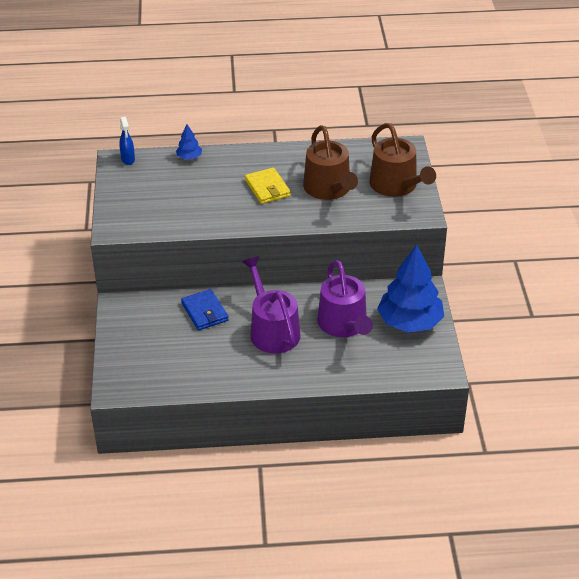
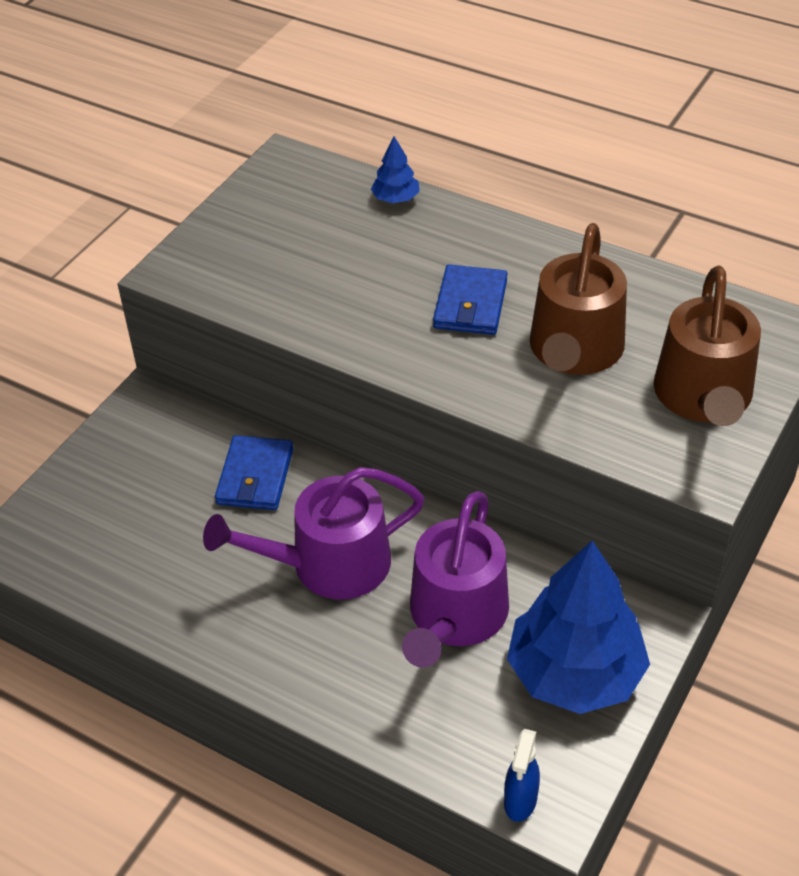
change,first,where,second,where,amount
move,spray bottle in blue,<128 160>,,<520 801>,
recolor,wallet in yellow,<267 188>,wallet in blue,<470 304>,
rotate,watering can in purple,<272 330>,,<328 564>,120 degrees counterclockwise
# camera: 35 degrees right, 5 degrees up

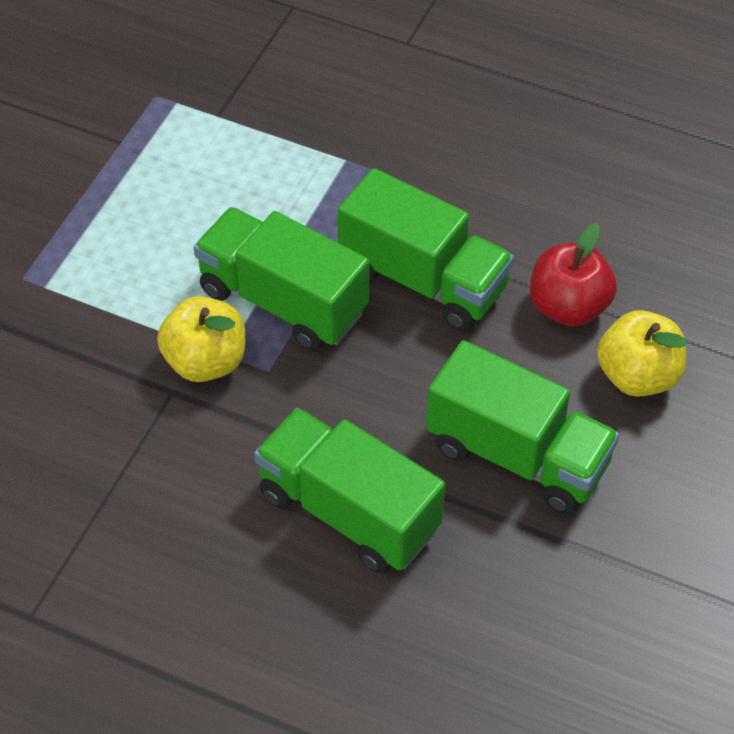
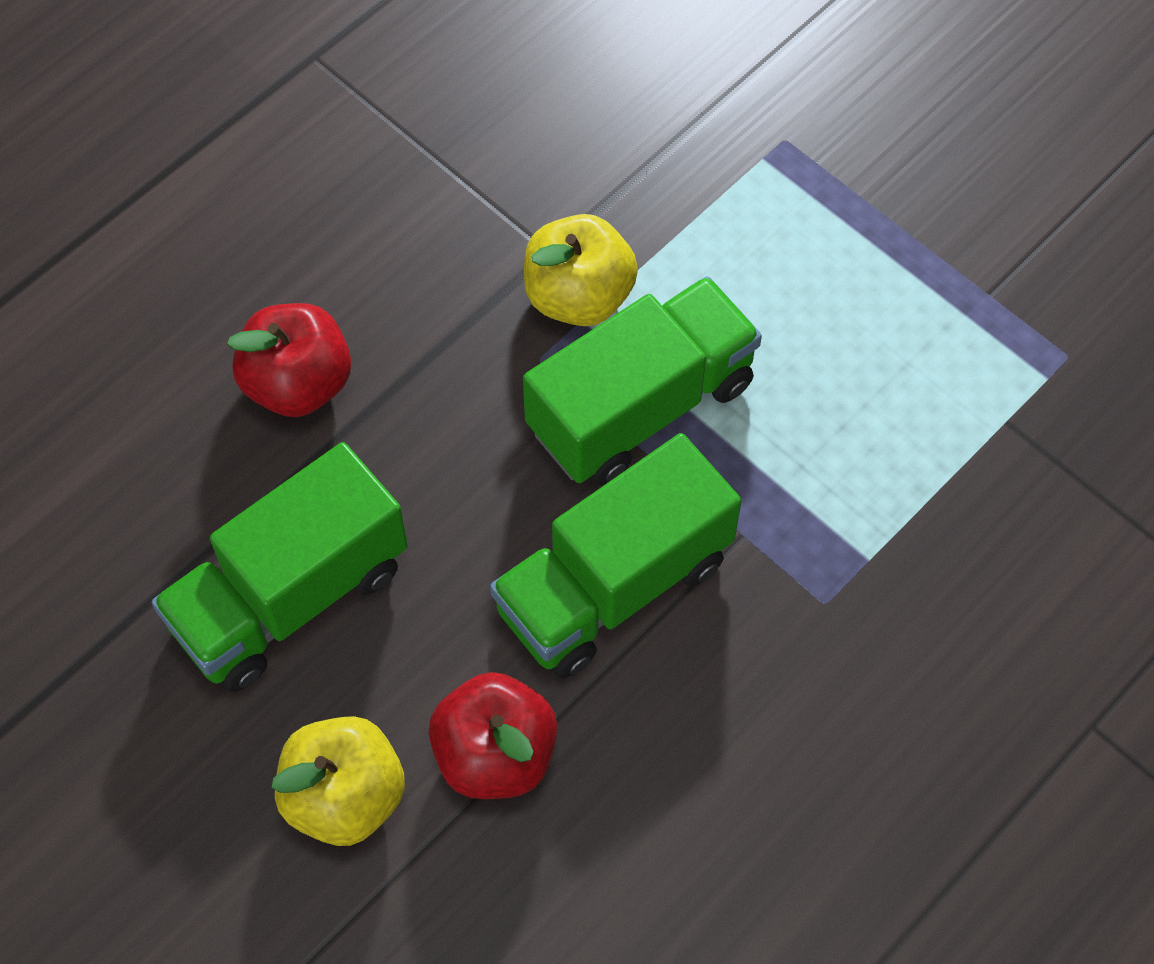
change,first,where,second,where,amount
replace,truck in green,<348 512>,apple in red,<298 383>,
# camera: 110 degrees right, 10 degrees up

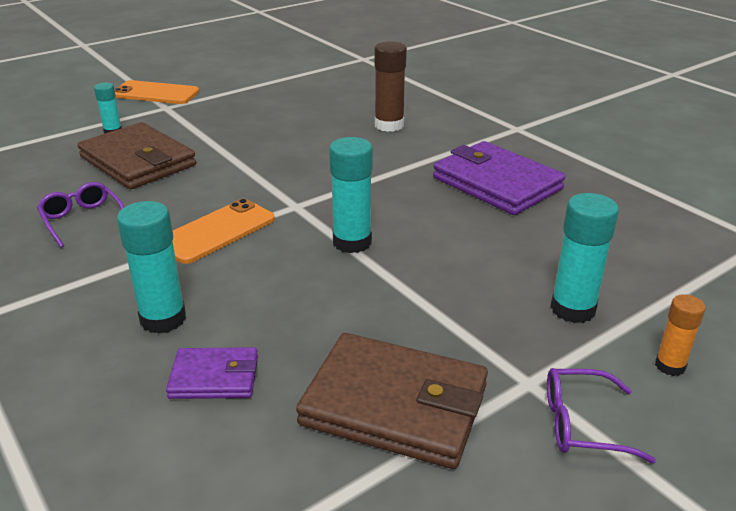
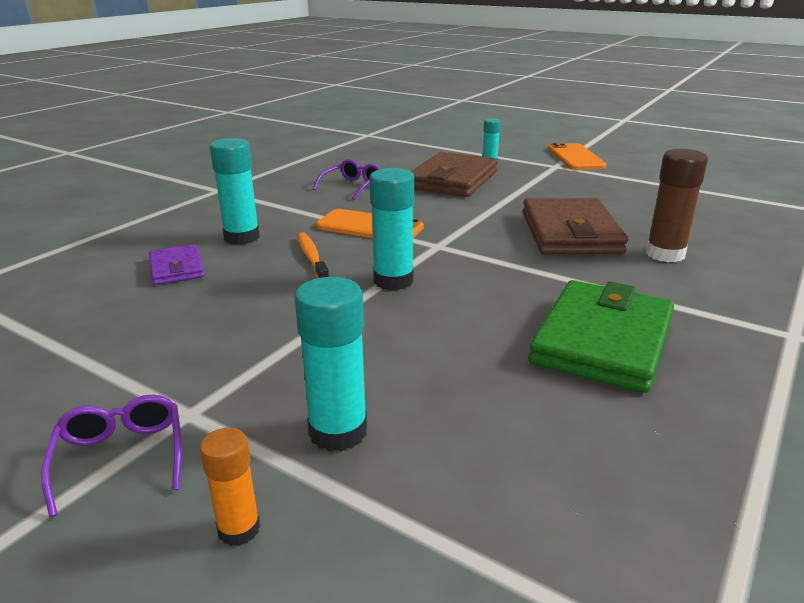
change,first,where,second,where,amount
insert,,,toothbrush in orange,<312 258>,
move,wallet in brown,<394 405>,,<570 233>,
recolor,wallet in purple,<496 183>,wallet in green,<602 341>,
# camera: 70 degrees right, 5 degrees down

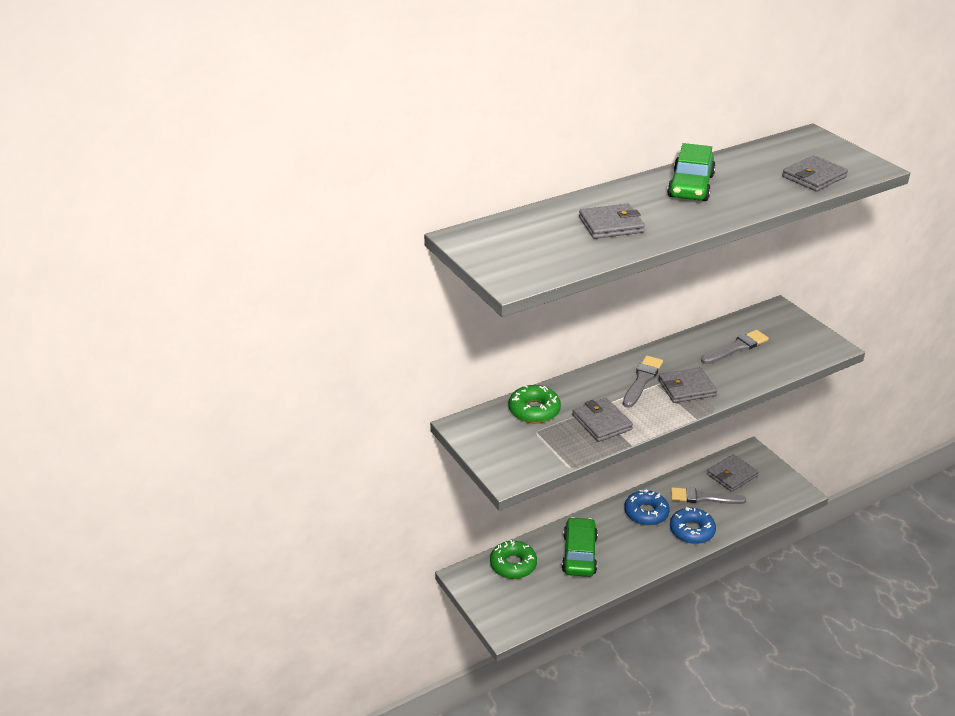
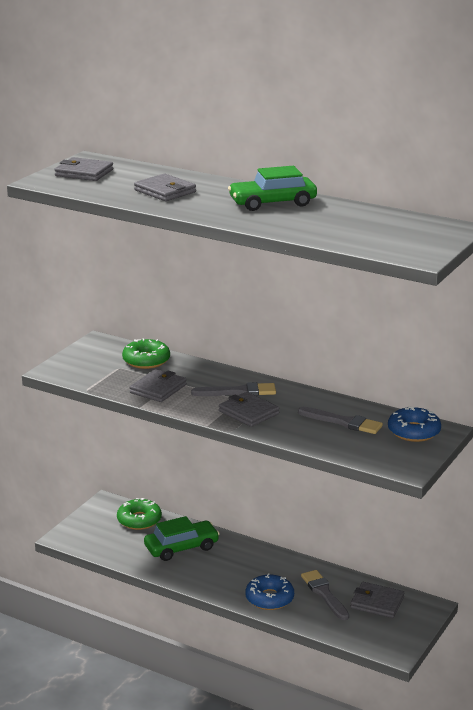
change,first,where,second,where,amount
move,donut in blue,<646 513>,,<413 431>,
move,wallet in grey,<814 177>,,<84 173>,
# camera: 60 degrees right, 10 degrees down

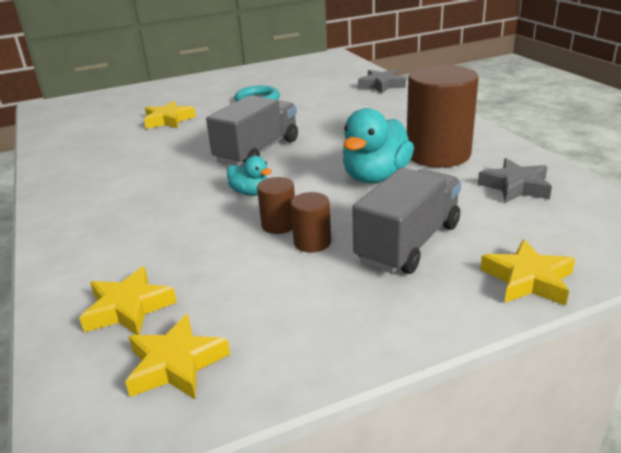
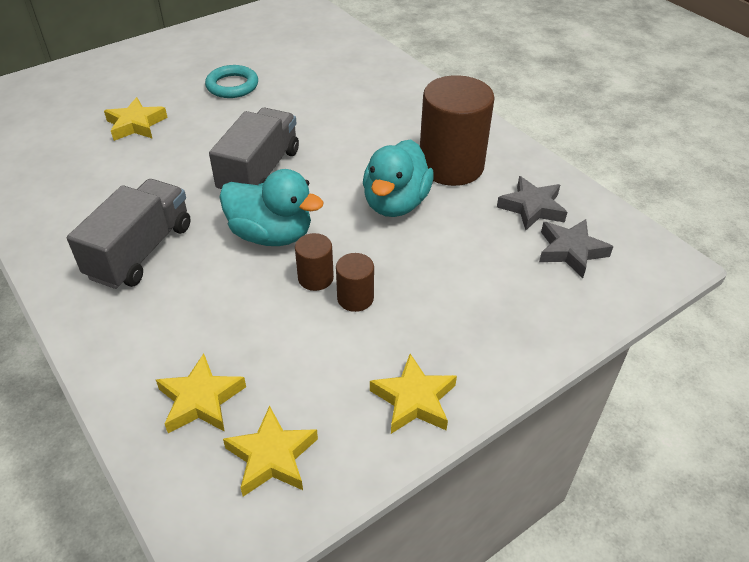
change,first,where,second,where,amount
move,truck in grey,<408 243>,,<141 251>,
move,star in grey,<381 85>,,<571 251>,
move,star in yellow,<528 280>,,<414 400>,
resize,duck in turquoise,<250 192>,,<271 235>,x1.91
# camera: 15 degrees left, 15 degrees up

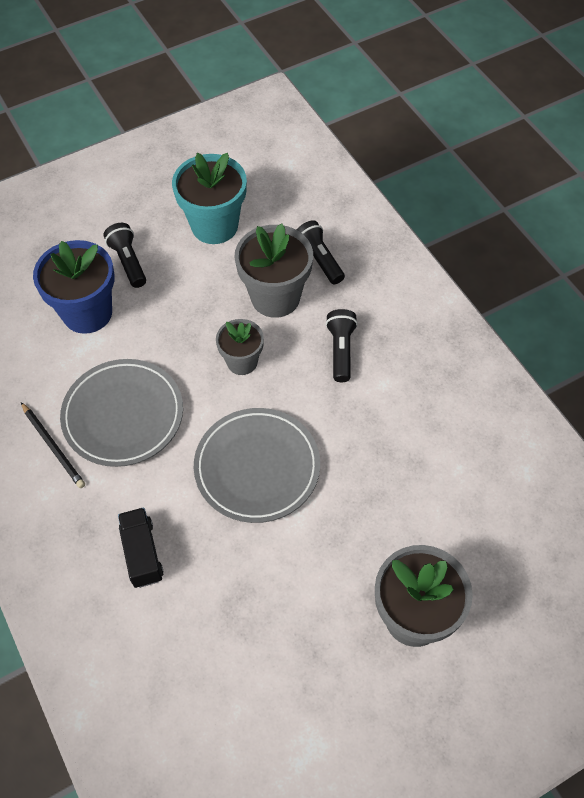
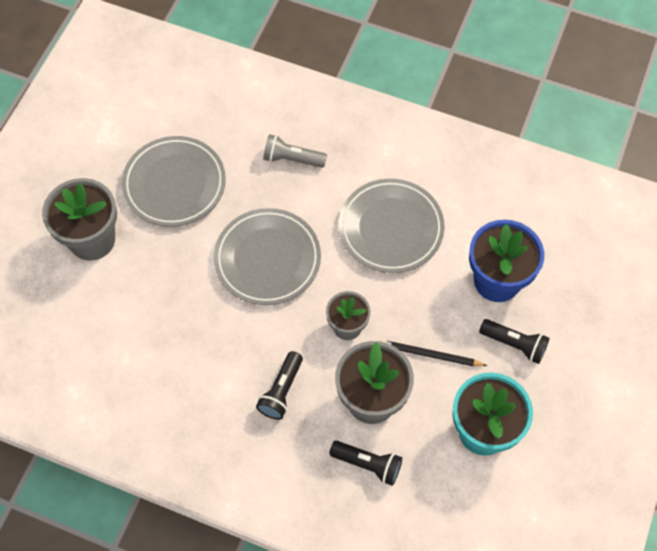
change,first,where,second,where,amount
insert,,,plate in grey,<174 184>,
move,pencil in black,<53 446>,,<431 355>,
replace,truck in black,<142 553>,flashlight in grey,<292 159>,
rotate,flashlight in black,<341 350>,,<281 391>,60 degrees clockwise
# camera: 140 degrees right, 5 degrees up

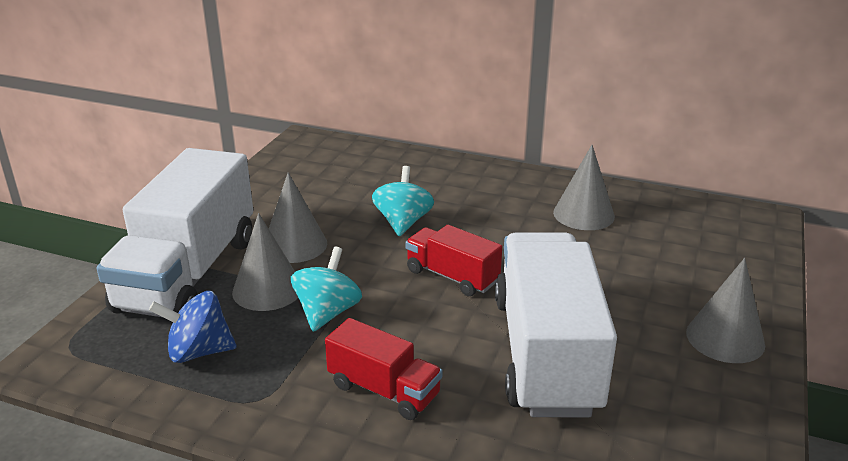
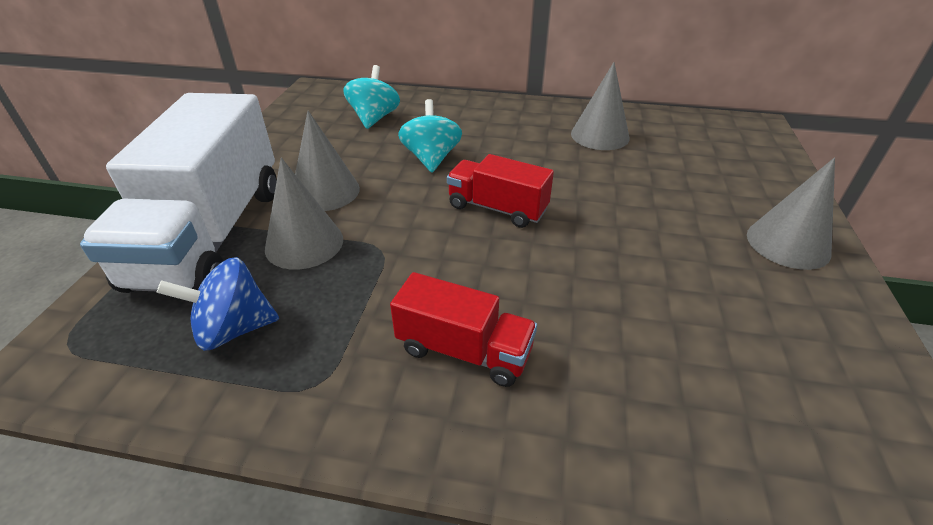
change,first,where,second,where,amount
delete,truck in white,<546 353>,,,
move,spinning top in turquoise,<327 313>,,<374 118>,
# camera: 10 degrees left, 10 degrees up

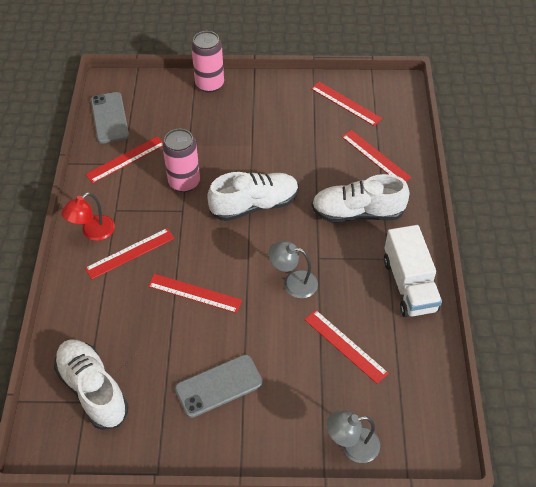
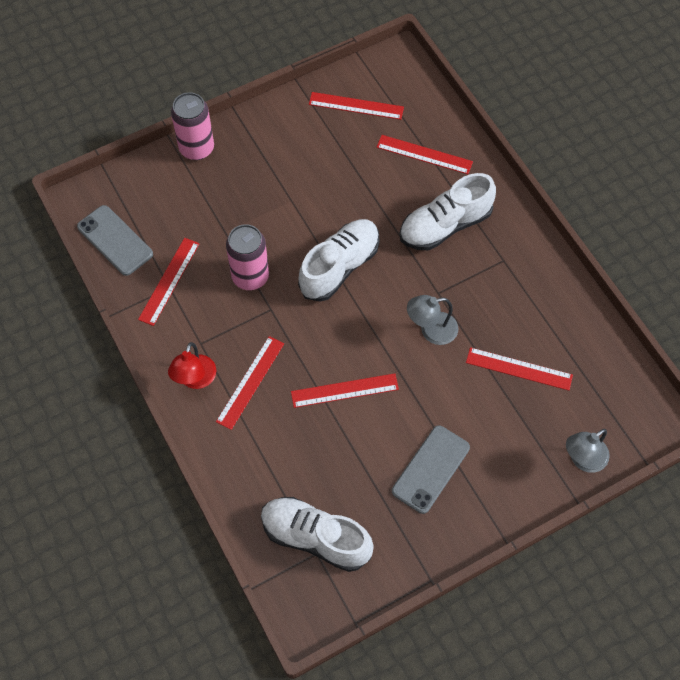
change,first,where,second,where,amount
delete,truck in white,<409 285>,,,
# camera: 30 degrees left, 10 degrees up

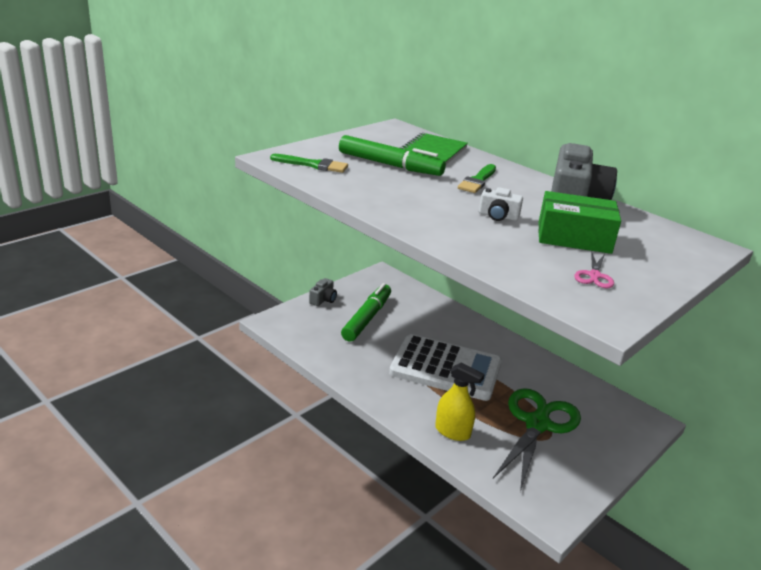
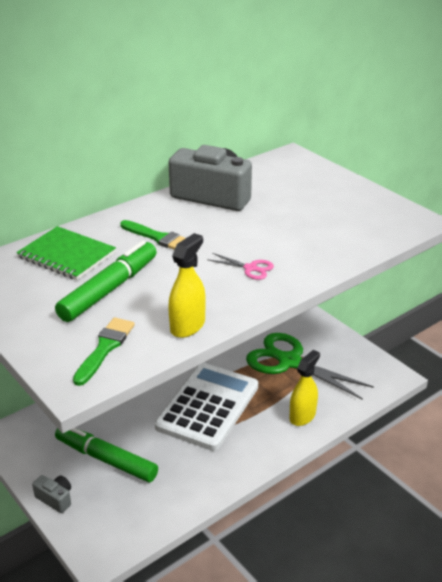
change,first,where,second,where,amount
delete,camera in white,<498 216>,,,
delete,box in green,<574 237>,,,
insert,,,spray bottle in yellow,<187 326>,
move,scissors in pink,<594 276>,,<250 268>,
# camera: 80 degrees left, 5 degrees up

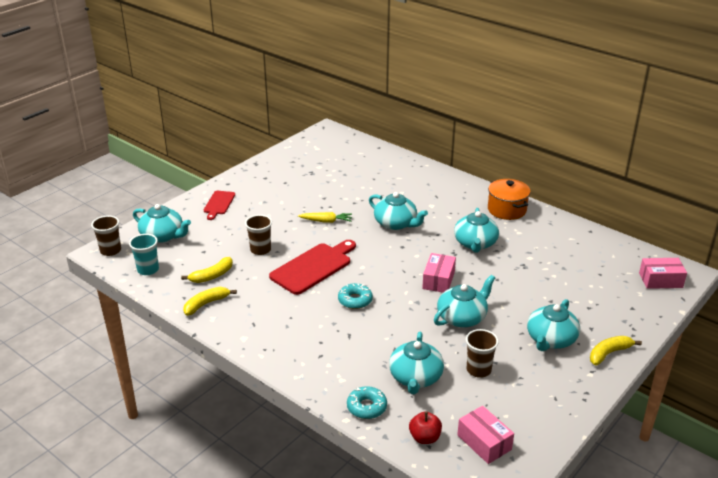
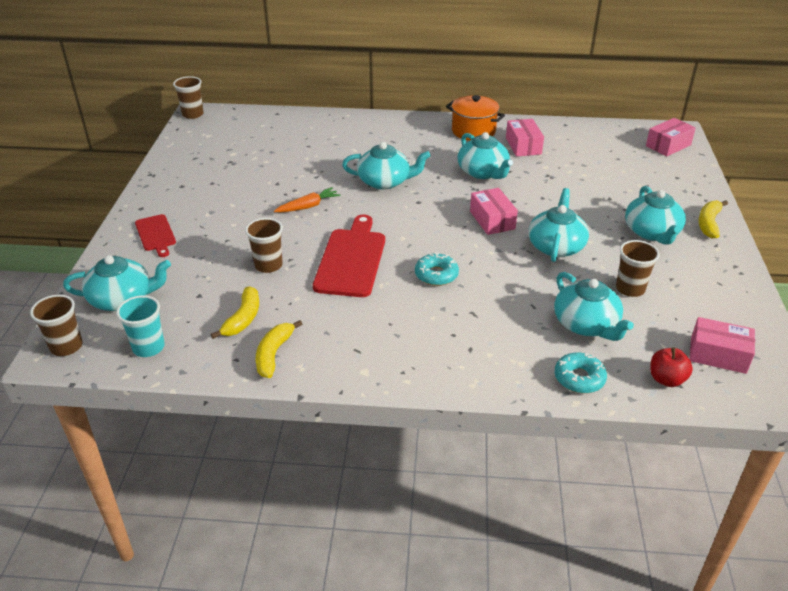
change,first,where,second,where,amount
insert,,,cup in brown,<193 114>,
insert,,,box in pink,<523 146>,
recolor,carrot in yellow,<326 221>,carrot in orange,<308 206>,
# camera: 35 degrees left, 5 degrees up

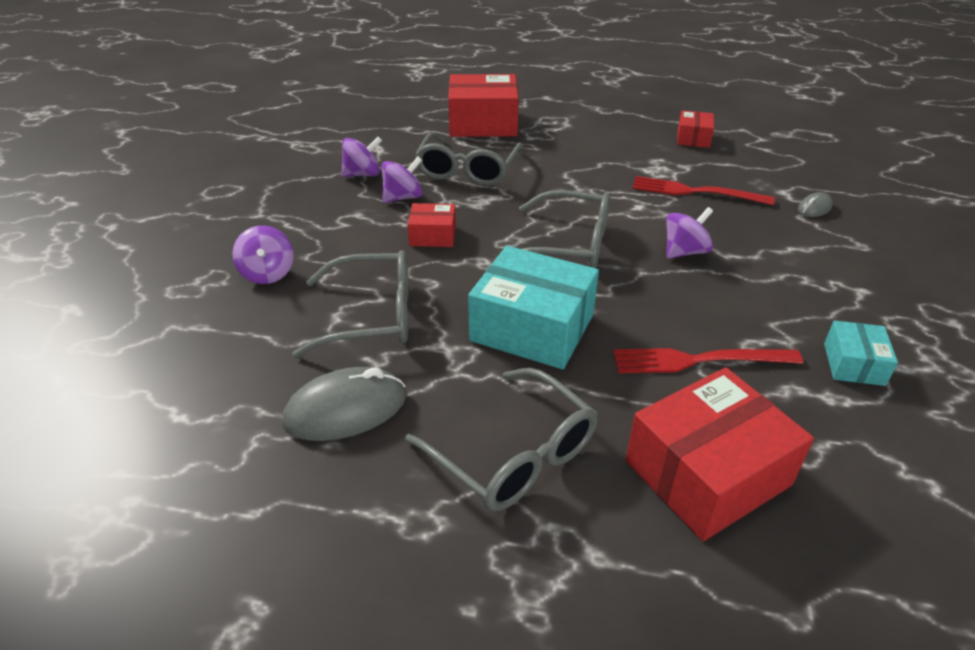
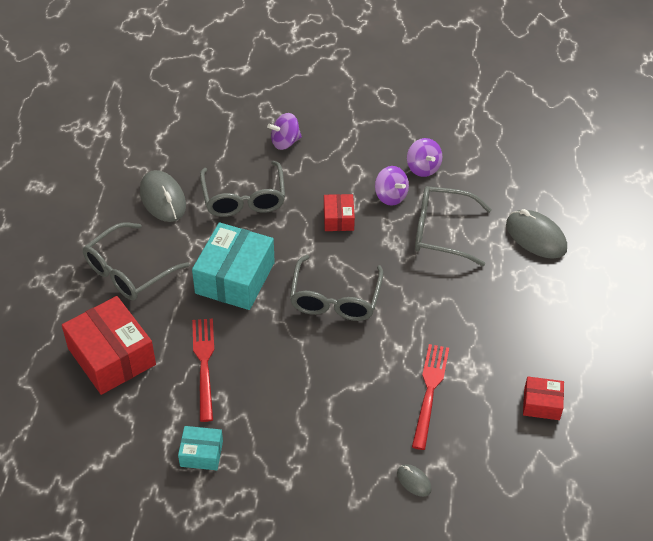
change,first,where,second,where,amount
delete,spinning top in purple,<684 252>,,,
replace,box in red,<483 123>,mouse in grey,<535 237>,
# camera: 85 degrees right, 10 degrees up

